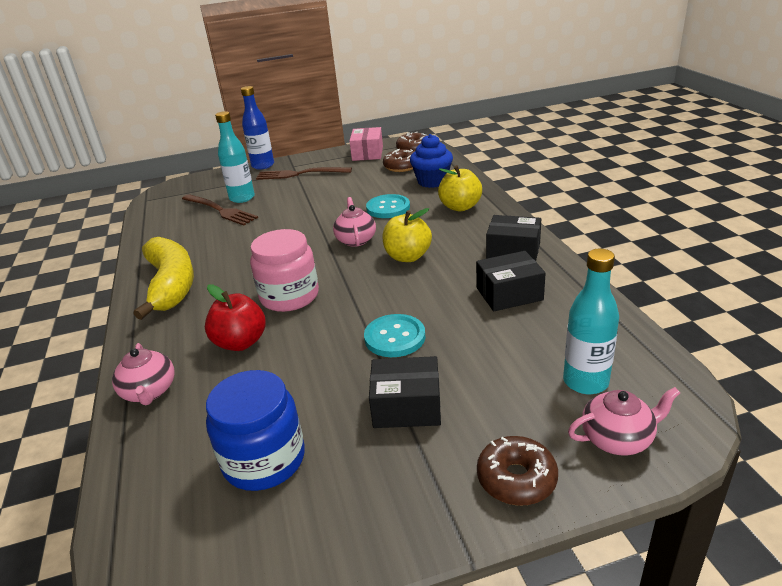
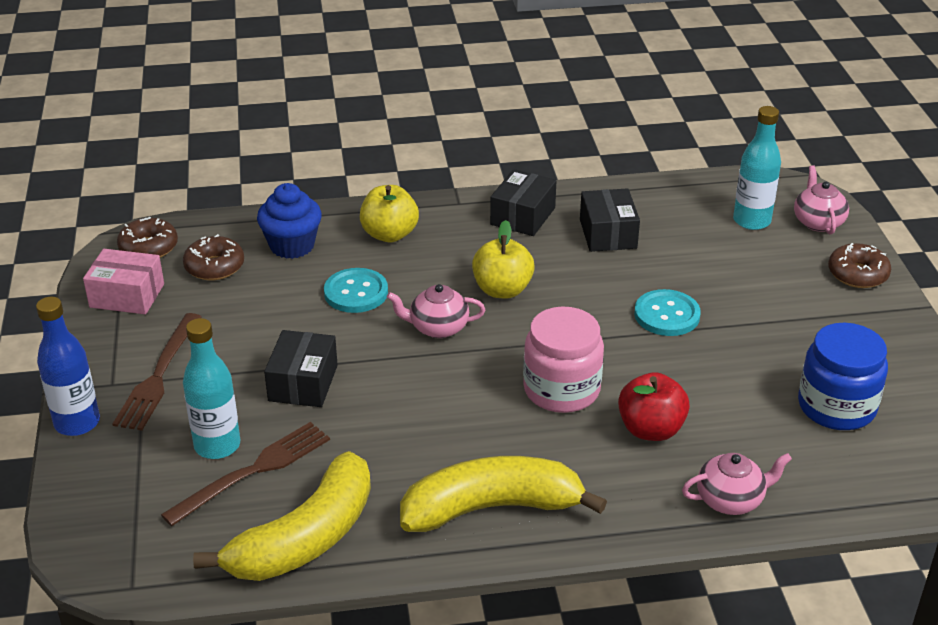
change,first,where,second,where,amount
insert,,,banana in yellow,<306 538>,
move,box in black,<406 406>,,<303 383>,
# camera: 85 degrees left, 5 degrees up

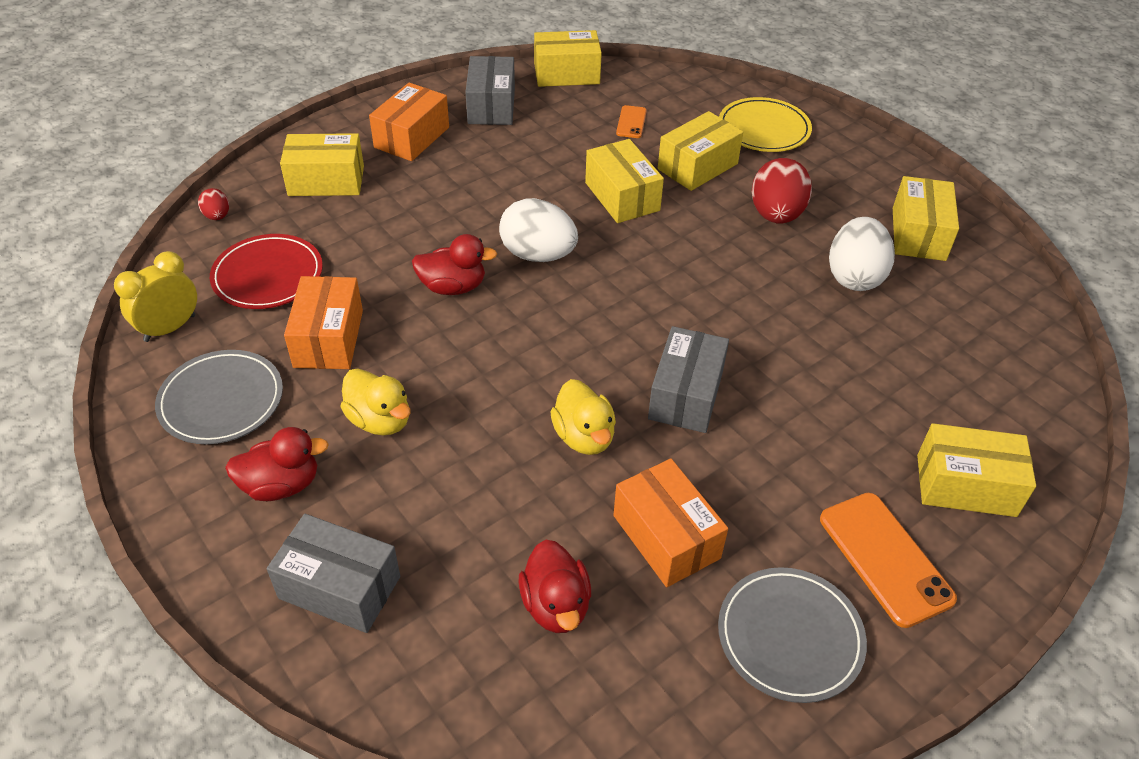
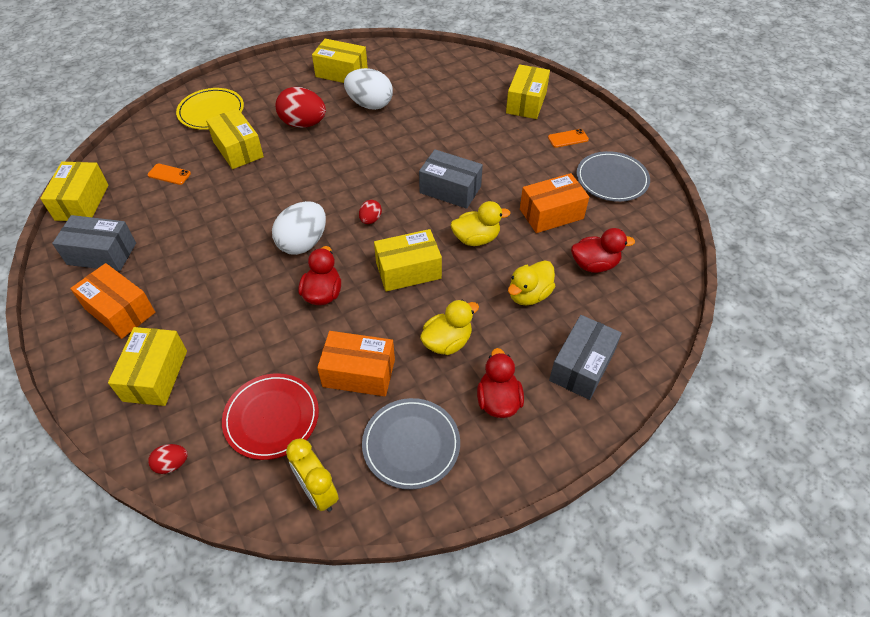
change,first,where,second,where,amount
insert,,,egg in red,<370 220>,
insert,,,duck in yellow,<529 295>,
move,box in yellow,<622 196>,,<408 270>,
resize,phone in orange,<885 558>,,<568 138>,x0.53
# camera: 80 degrees left, 5 degrees up

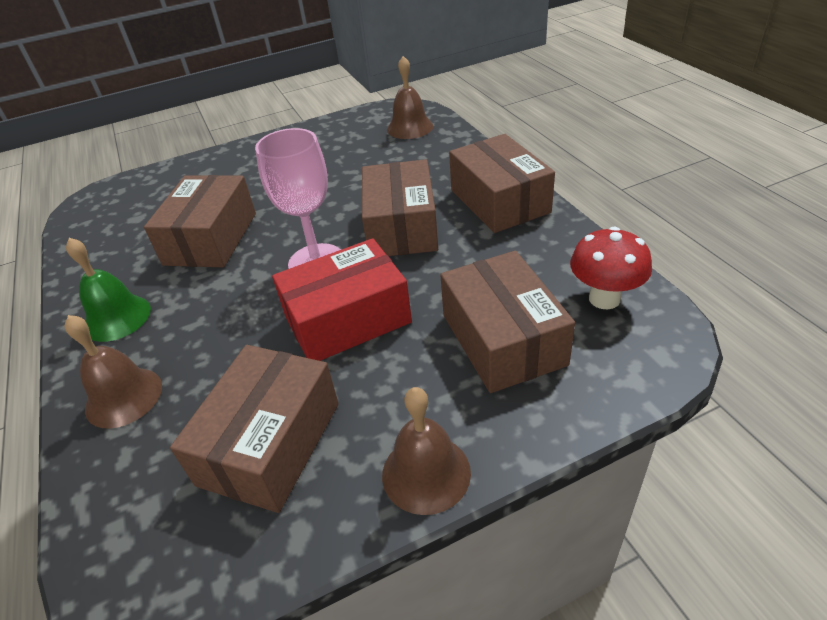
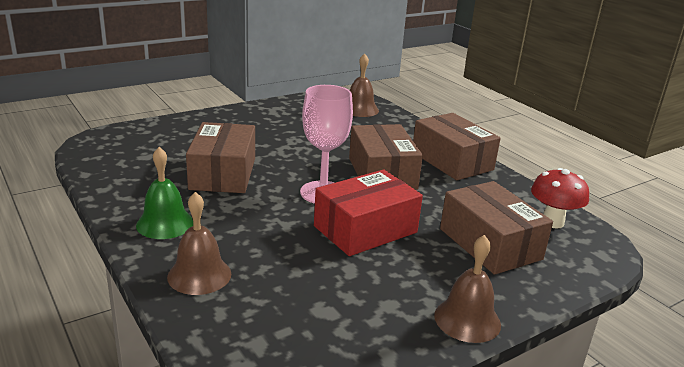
change,first,where,second,where,amount
delete,box in brown,<270 443>,,,
# camera: 15 degrees left, 15 degrees down

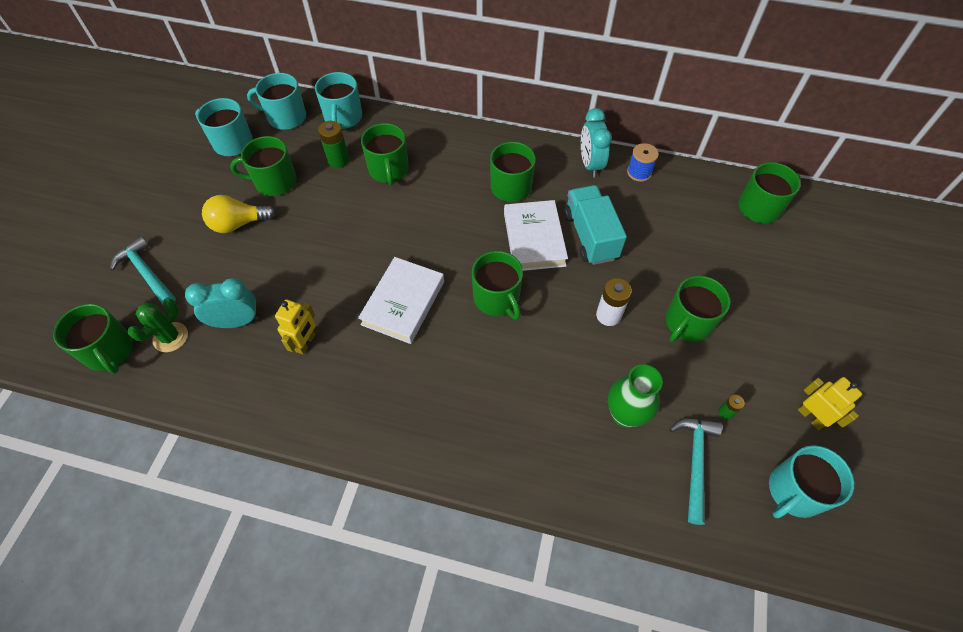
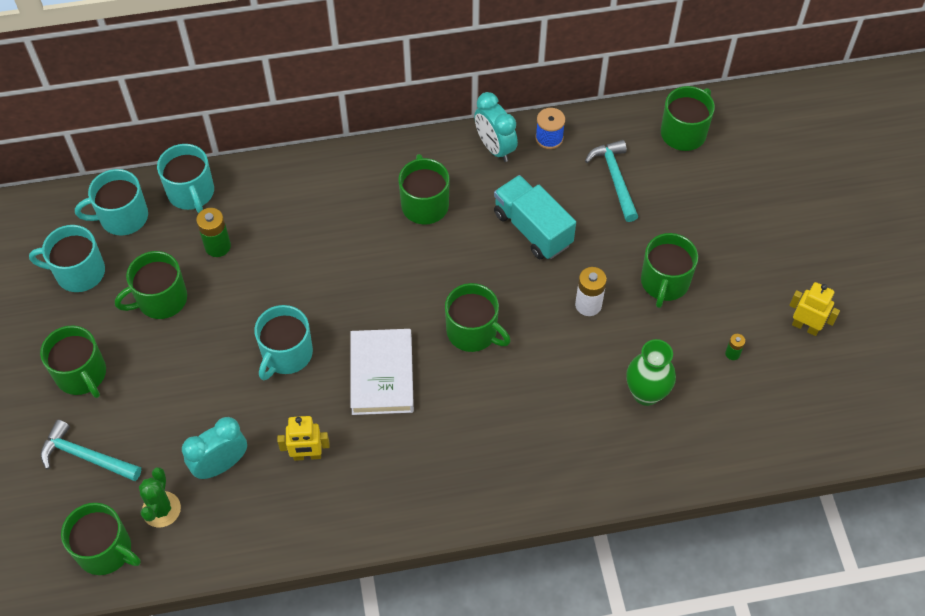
change,first,where,second,where,amount
delete,light bulb in yellow,<238 224>,,,
delete,book in white,<534 239>,,,
move,mug in green,<388 170>,,<82 374>,
move,hammer in turquoise,<695 462>,,<615 179>,
move,mug in turquoise,<794 491>,,<286 354>,
rotate,robot in yellow,<306 343>,,<307 455>,90 degrees clockwise
# camera: 25 degrees left, 0 degrees up

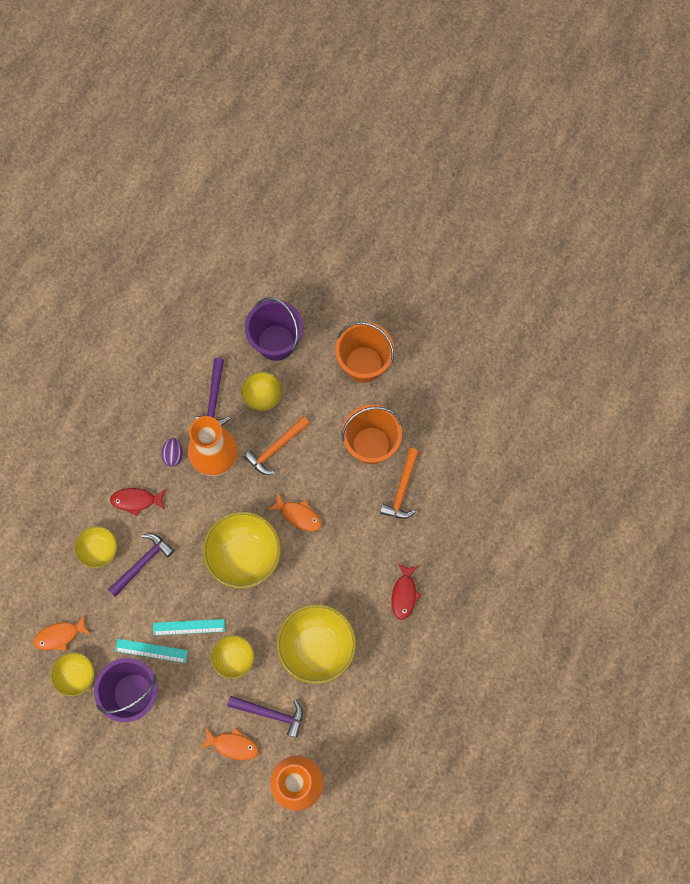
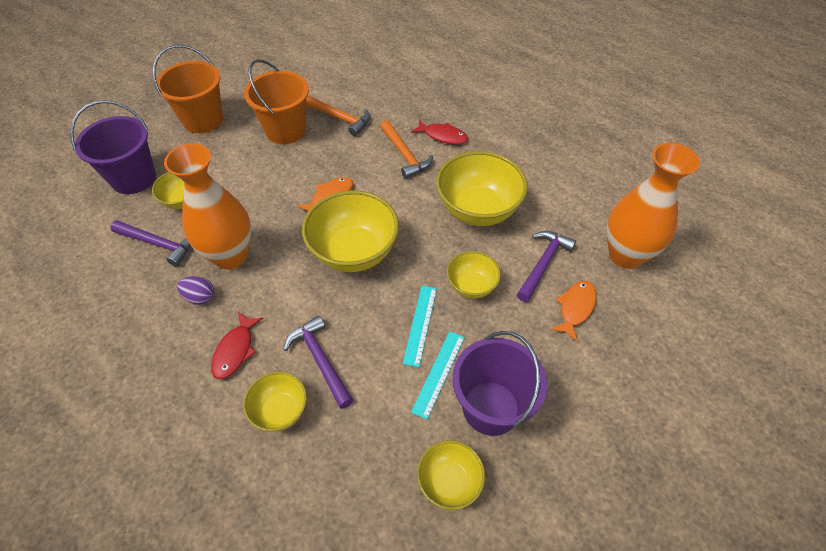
change,first,where,second,where,amount
delete,fish in orange,<59 635>,,,
move,hammer in orange,<276 448>,,<404 155>,
# camera: 75 degrees left, 20 degrees down

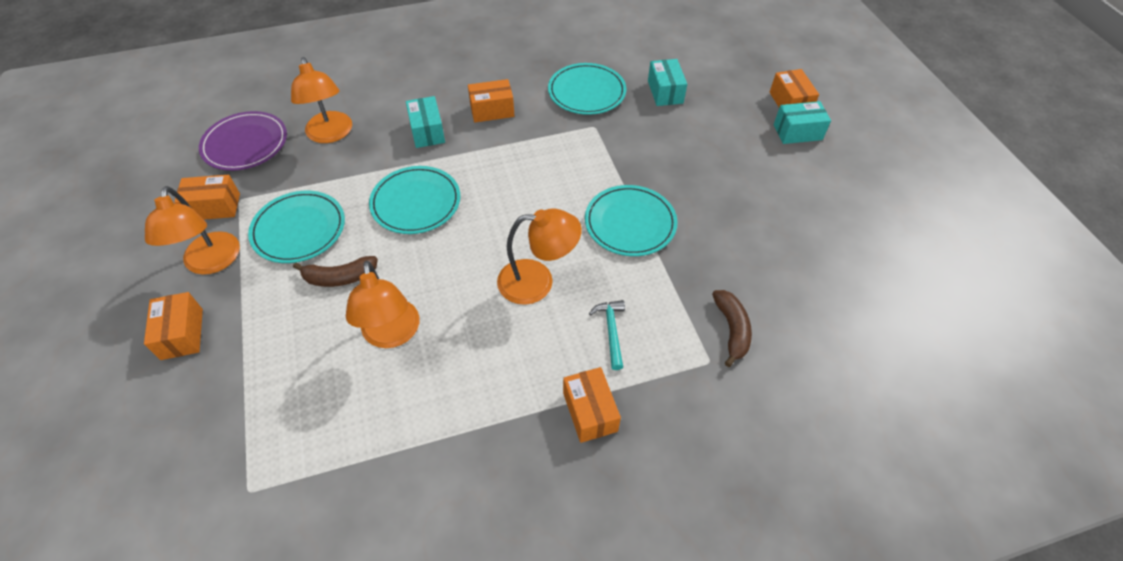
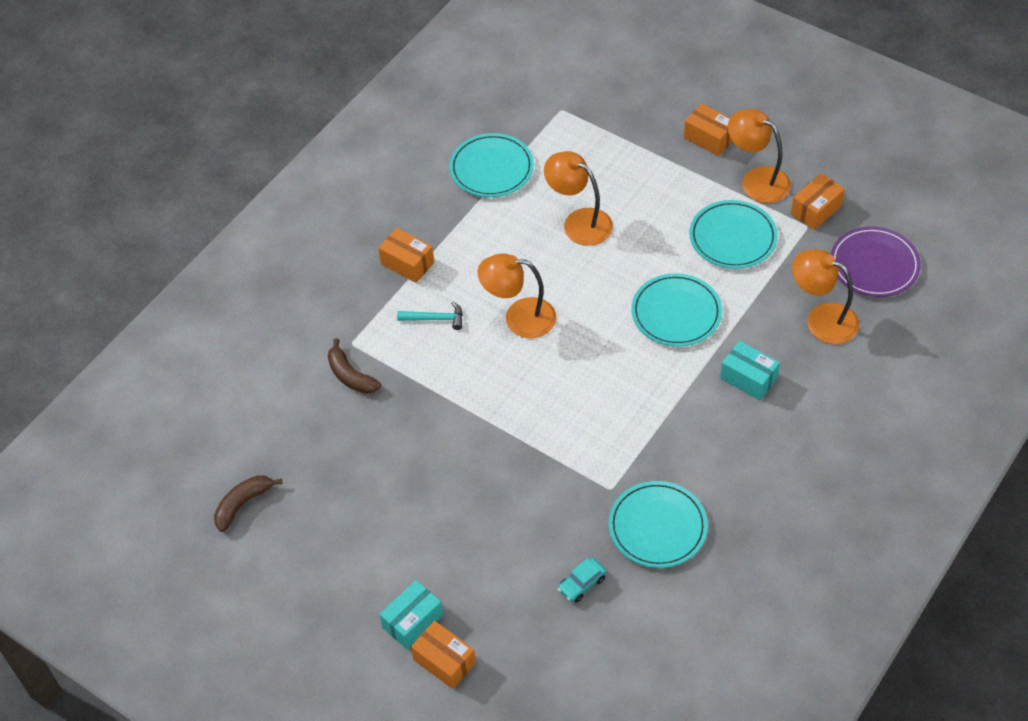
change,first,where,second,where,amount
delete,box in orange,<492 110>,,,
move,banana in brown,<340 277>,,<243 504>,
move,plate in turquoise,<630 223>,,<491 168>,
replace,box in turquoise,<665 92>,car in turquoise,<582 584>,
rotate,lamp in orange,<537 281>,,<519 318>,45 degrees clockwise
rotate,hammer in turquoise,<611 331>,,<435 319>,45 degrees counterclockwise
# camera: 145 degrees right, 0 degrees up

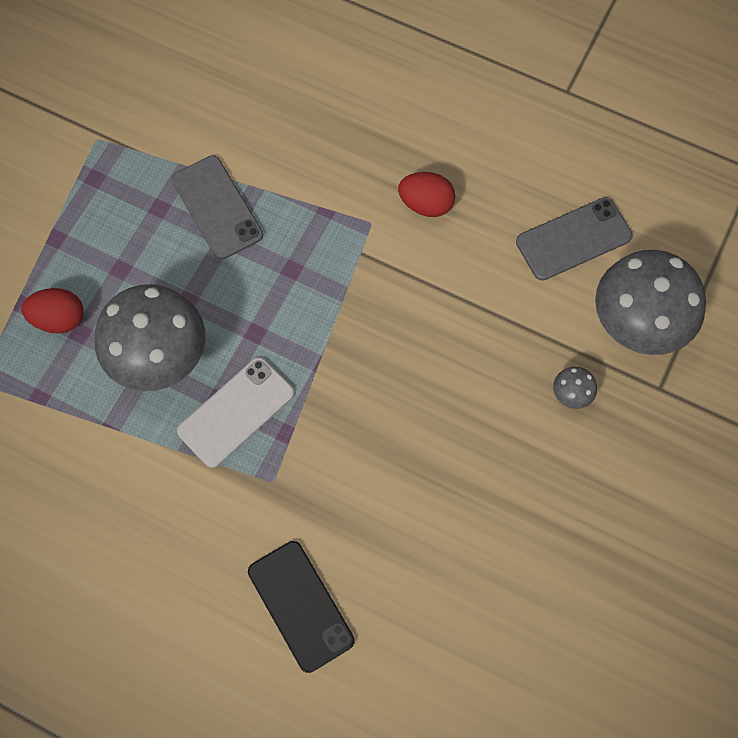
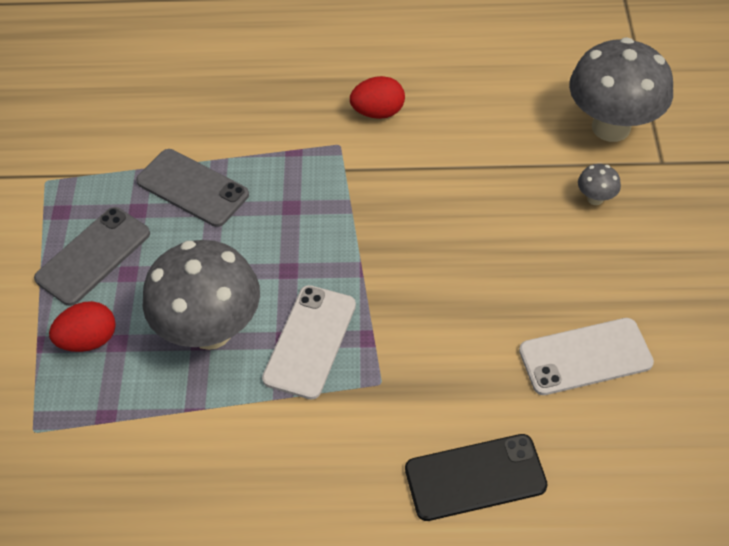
change,first,where,second,where,amount
insert,,,phone in white,<585 356>,
move,phone in grey,<573 239>,,<93 256>,
rotate,phone in black,<300 606>,,<475 477>,45 degrees counterclockwise
# camera: 25 degrees left, 15 degrees down

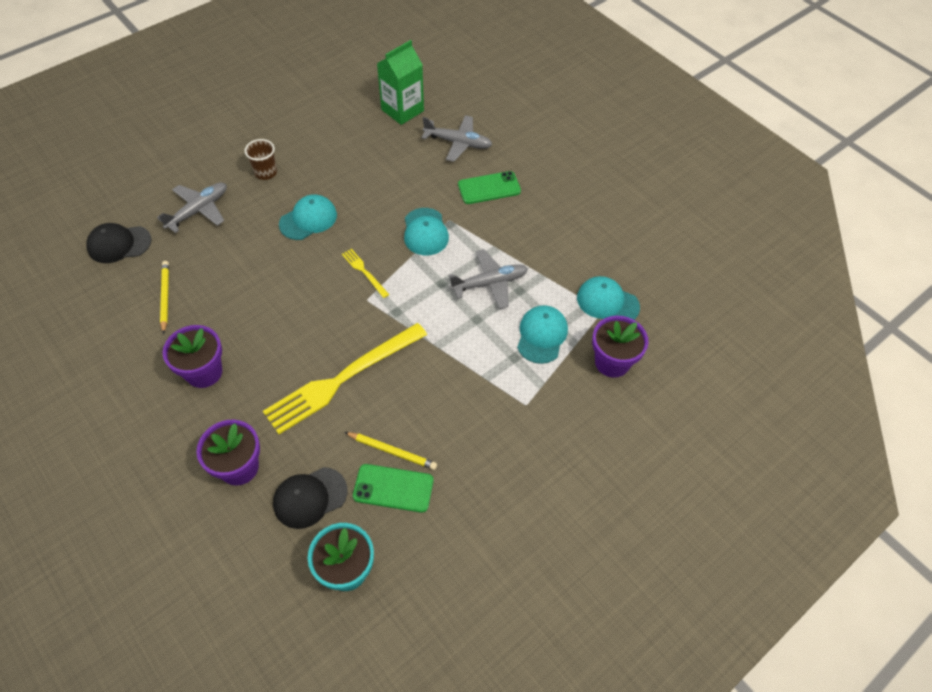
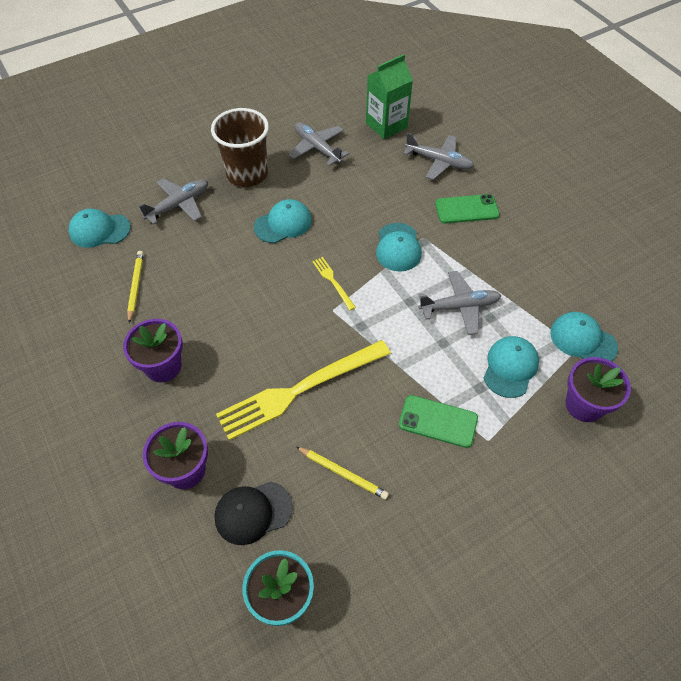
change,first,where,second,where,amount
insert,,,plane in grey,<317 148>,
move,phone in green,<393 488>,,<438 421>,
recolor,cap in black,<119 244>,cap in turquoise,<99 230>,
resize,cup in brown,<266 172>,,<247 174>,x1.90
# camera: 10 degrees right, 0 degrees up

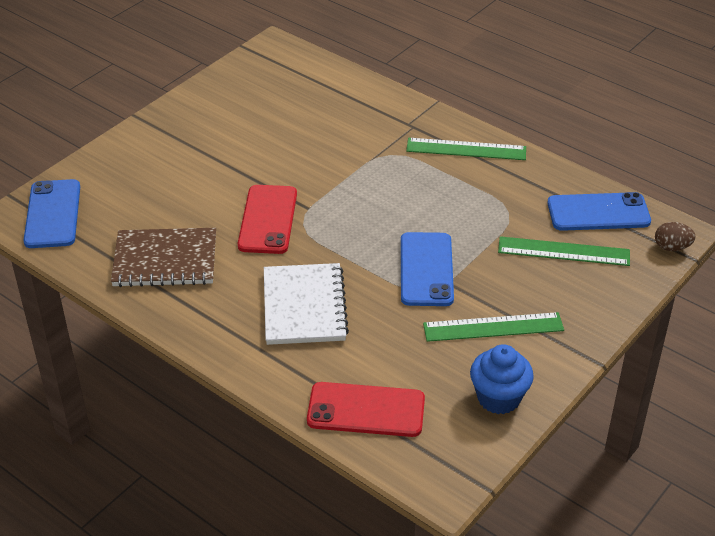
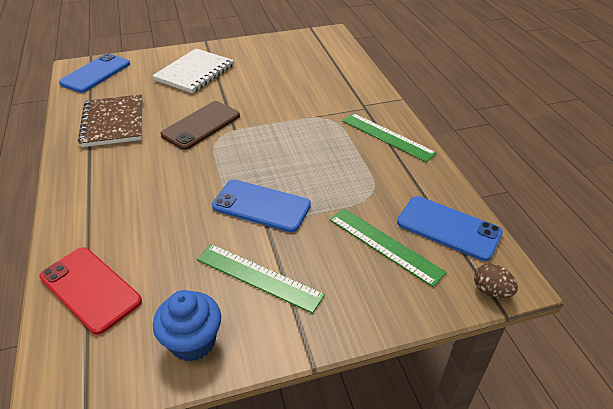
change,first,where,second,where,amount
move,notebook in white,<304 306>,,<194 73>,
recolor,phone in red,<268 219>,phone in brown,<201 125>,
rotate,notebook in brown,<165 260>,,<114 122>,45 degrees clockwise
rotate,phone in blue,<426 269>,,<261 206>,75 degrees clockwise
# camera: 35 degrees right, 0 degrees up

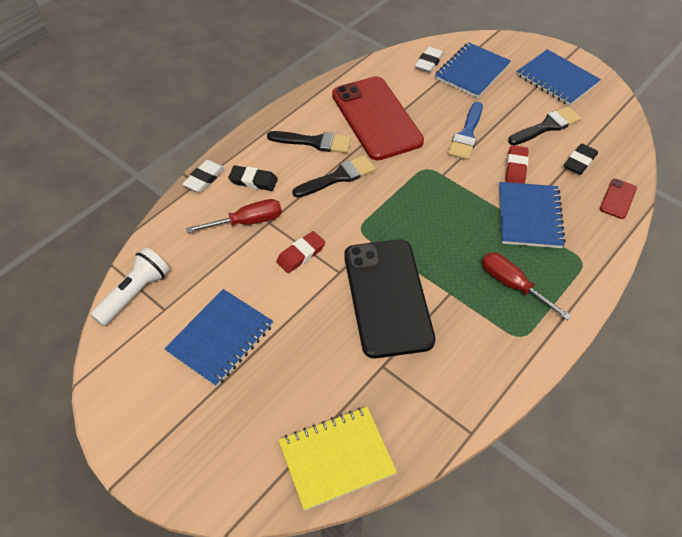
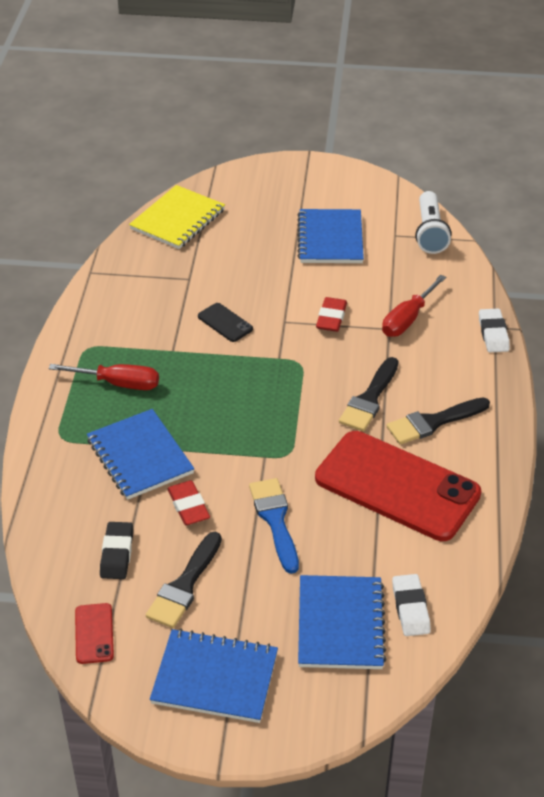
change,first,where,second,where,amount
delete,eraser in black,<253 181>,,,
move,phone in red,<618 199>,,<94 633>,
resize,phone in black,<387 297>,,<225 323>,x0.41
# camera: 145 degrees right, 10 degrees down

